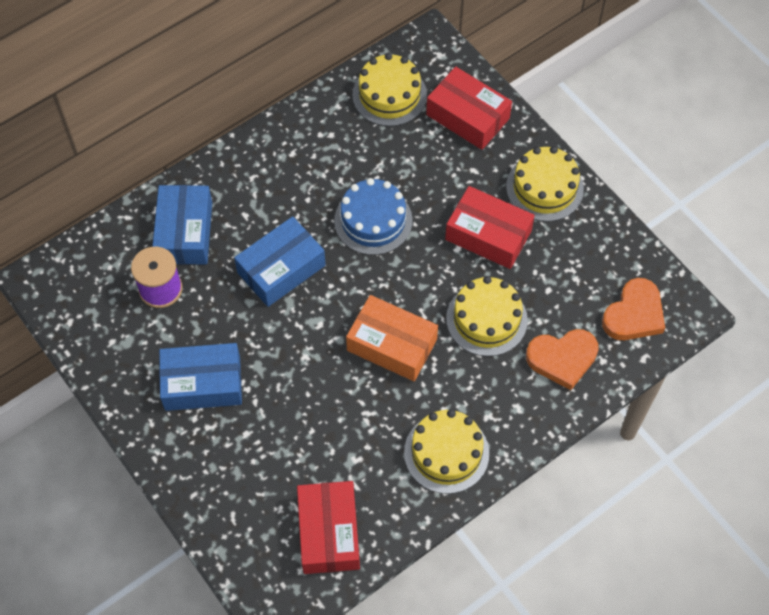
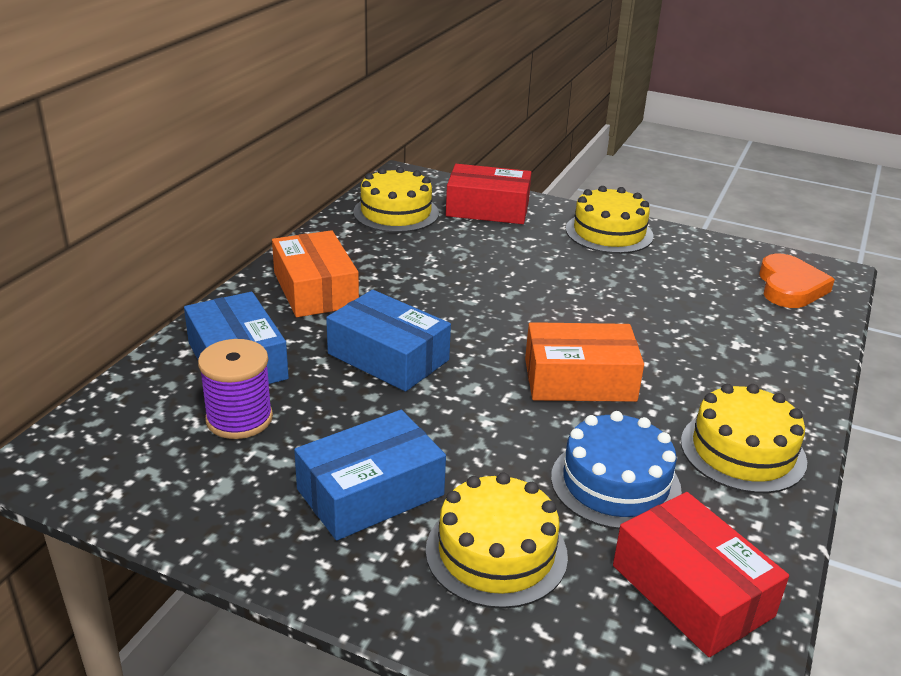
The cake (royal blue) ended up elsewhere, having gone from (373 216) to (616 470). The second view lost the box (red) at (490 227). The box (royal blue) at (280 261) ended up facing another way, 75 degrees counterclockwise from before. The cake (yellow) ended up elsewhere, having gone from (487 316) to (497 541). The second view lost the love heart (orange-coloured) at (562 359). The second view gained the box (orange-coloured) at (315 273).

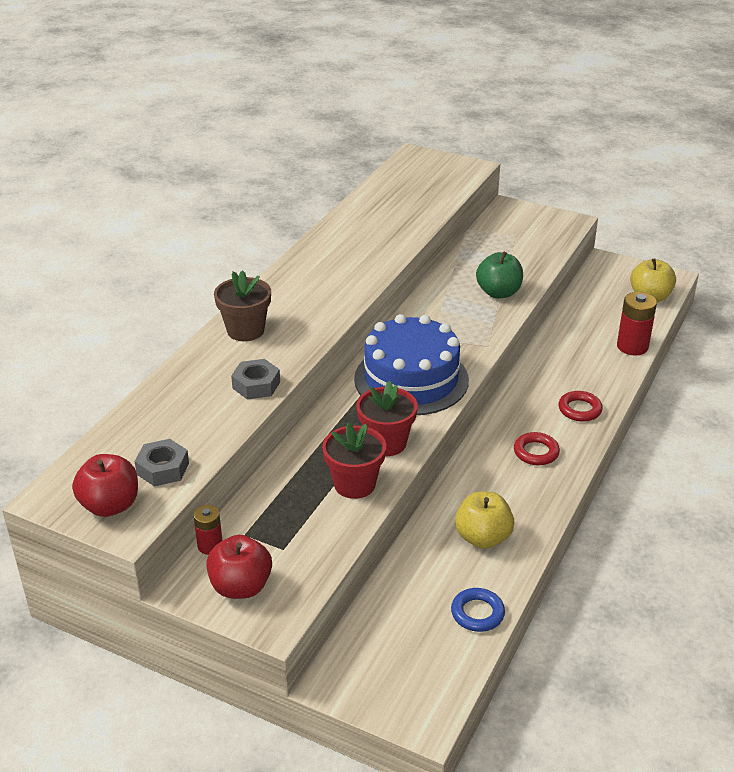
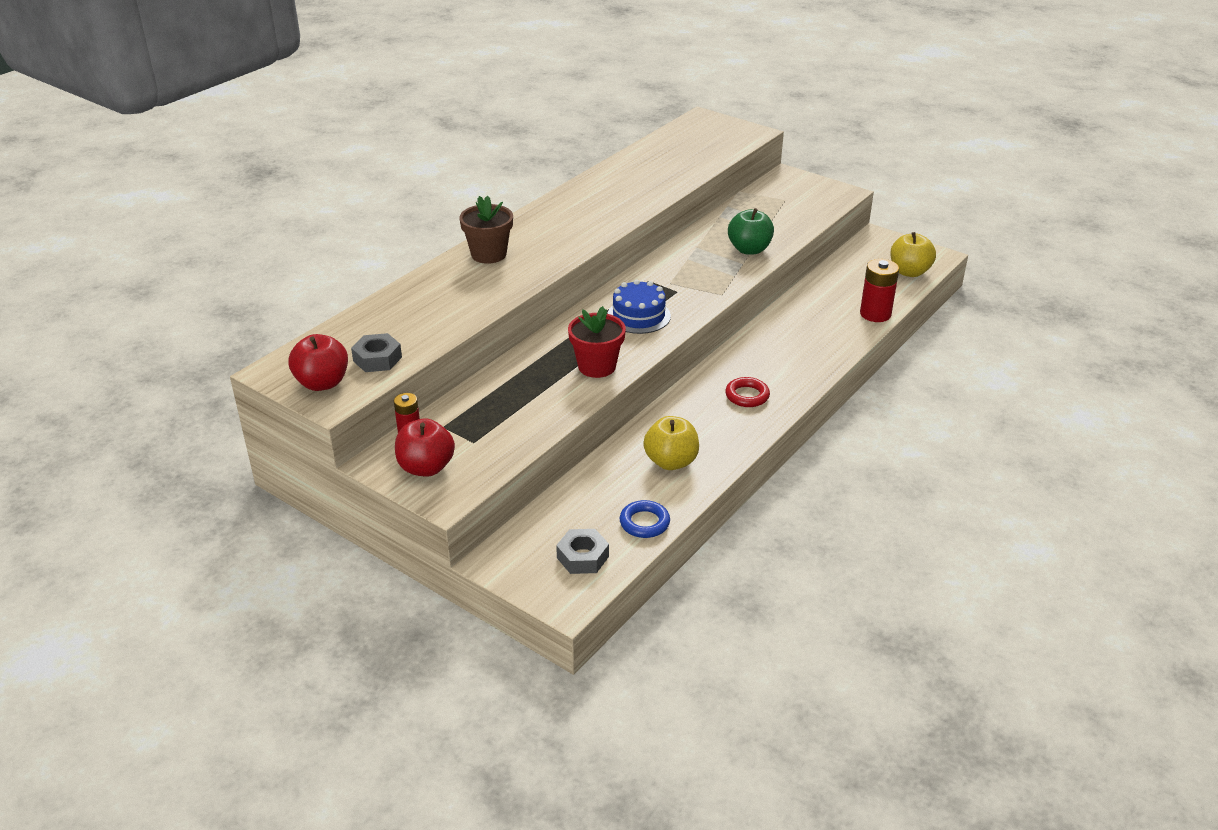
The size of the cake (royal blue) at (411 364) changed by a factor of 0.58. The hex nut (ash-grey) ended up elsewhere, having gone from (255 379) to (582 551). The second view lost the hoop (red) at (580 406). The second view lost the flower pot (red) at (354 460).

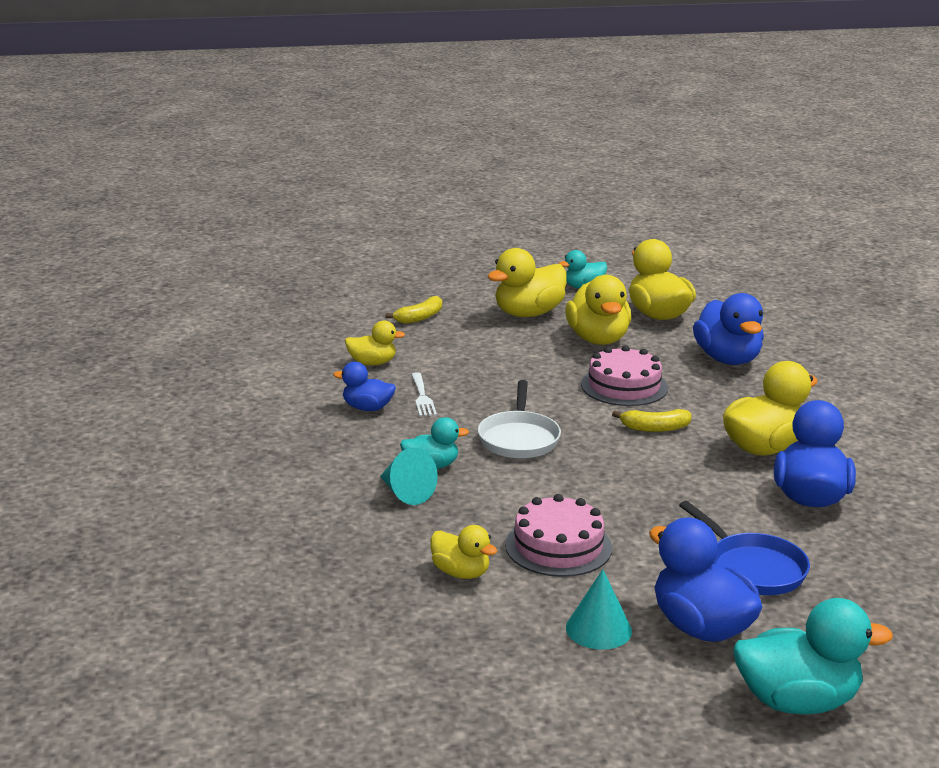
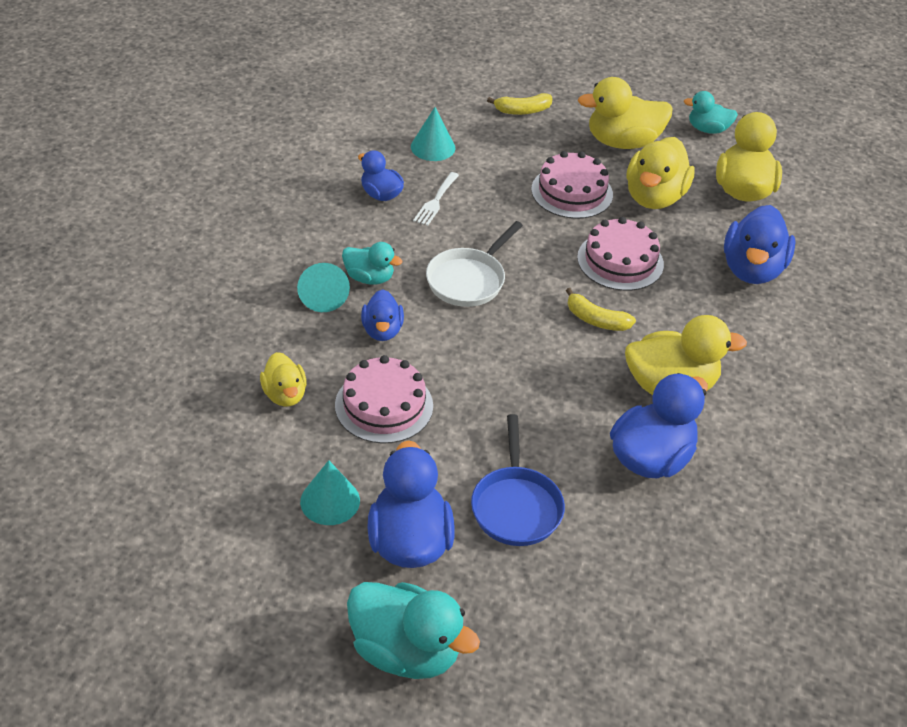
Where the rubber duck (yellow) stood at (375 343), the solid cone (teal) came to stand at (433 134). The second view gained the cake (pink) at (572 185). The second view gained the rubber duck (royal blue) at (382 315).

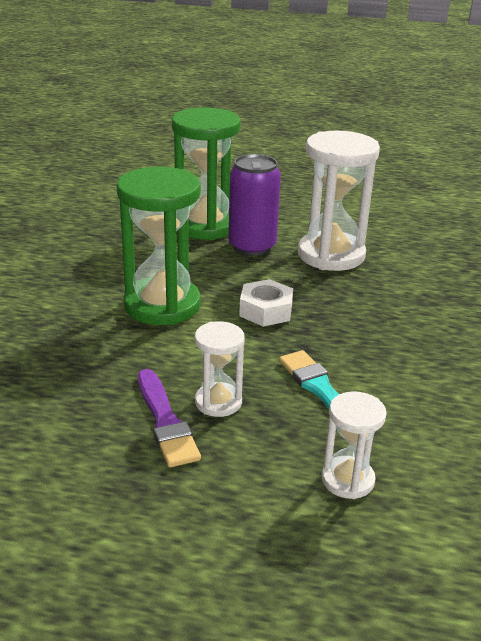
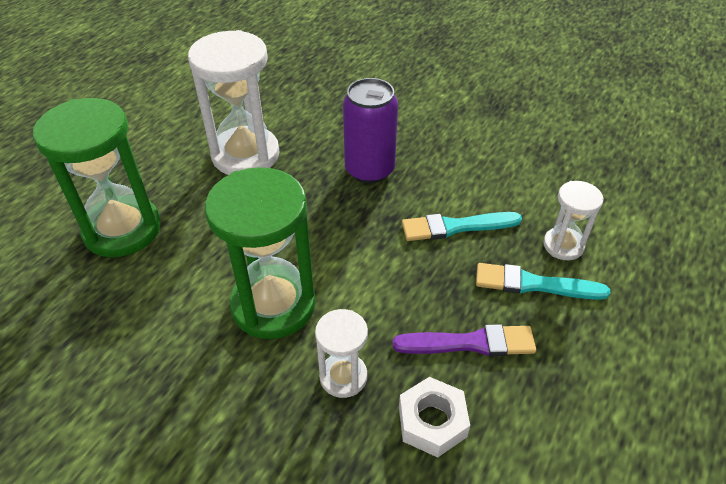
The soda can (royal purple) ended up elsewhere, having gone from (254 205) to (370 130). The hex nut (snow-white) ended up elsewhere, having gone from (266 303) to (434 417). The hourglass (snow-white) ended up elsewhere, having gone from (220 369) to (341 353). The second view gained the brush (teal) at (543 281).

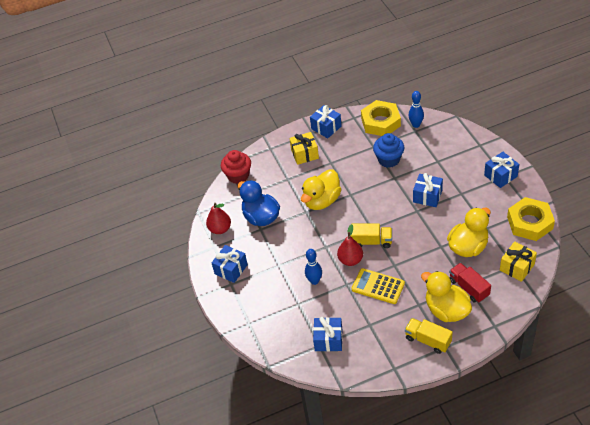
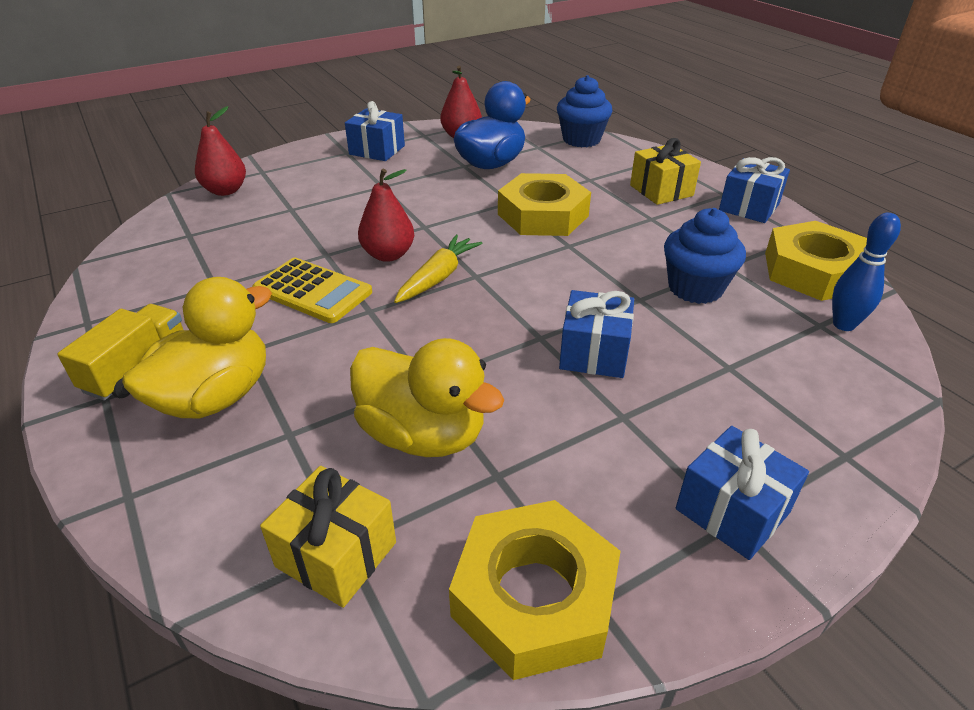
What was the fairy cake (red) at (236 167) turned into the fairy cake (royal blue) at (584 111). Where the rubber duck (yellow) stood at (321 189), the hex nut (yellow) came to stand at (544 204). Where the truck (yellow) stood at (371 235), the toy carrot (yellow) came to stand at (438 269). The second view lost the tenpin (royal blue) at (313 267). The second view lost the truck (red) at (470 283). The adding machine (yellow) at (378 286) ended up facing another way, 105 degrees clockwise from before. The second view lost the wrapped gift (royal blue) at (328 334). The second view gained the toy pear (red) at (220 151).

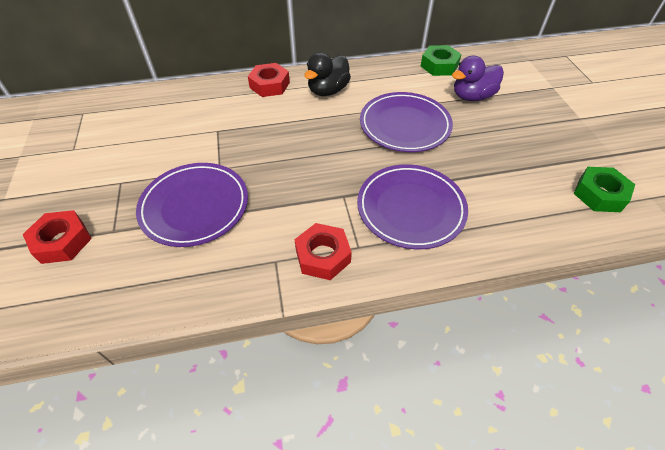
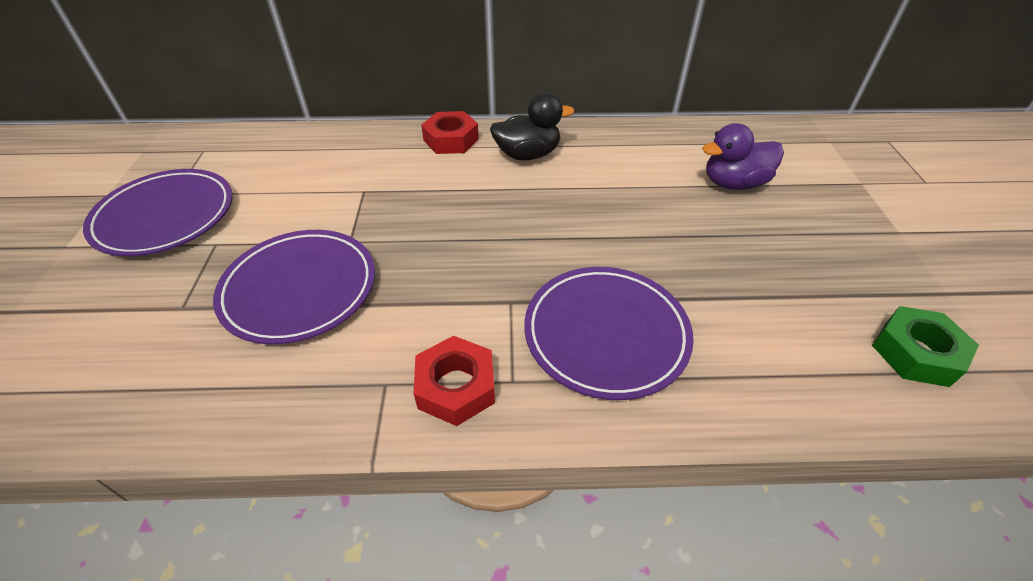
The second view lost the hex nut (green) at (441 60). The rubber duck (jet-black) at (327 74) ended up facing another way, 150 degrees counterclockwise from before. The flat dish (royal purple) ended up elsewhere, having gone from (406 122) to (158 212). The second view lost the hex nut (red) at (57 237).

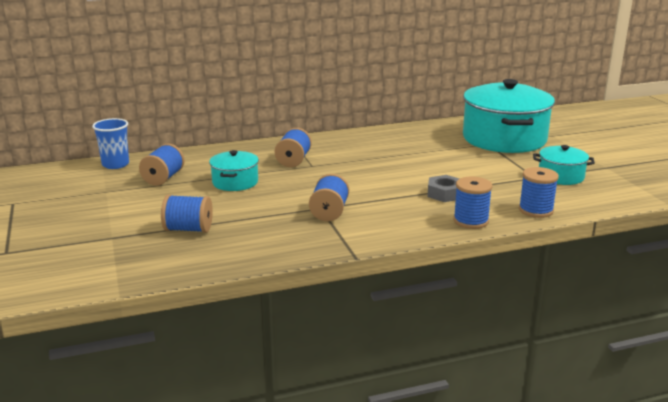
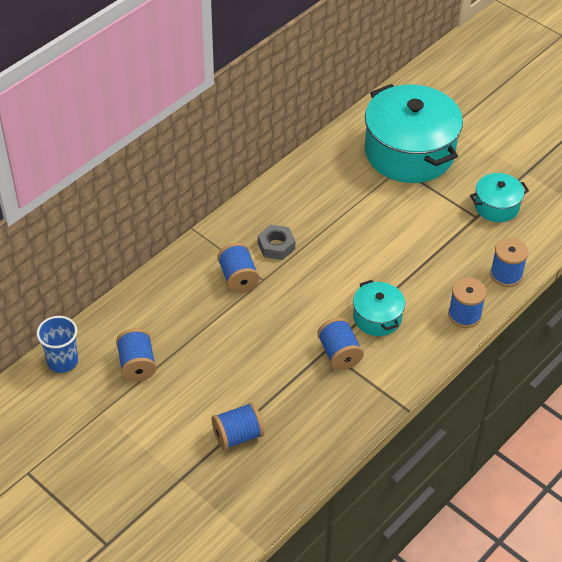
The stockpot (teal) ended up elsewhere, having gone from (234 170) to (379 308). The hex nut (ash-grey) ended up elsewhere, having gone from (443 188) to (276 242).

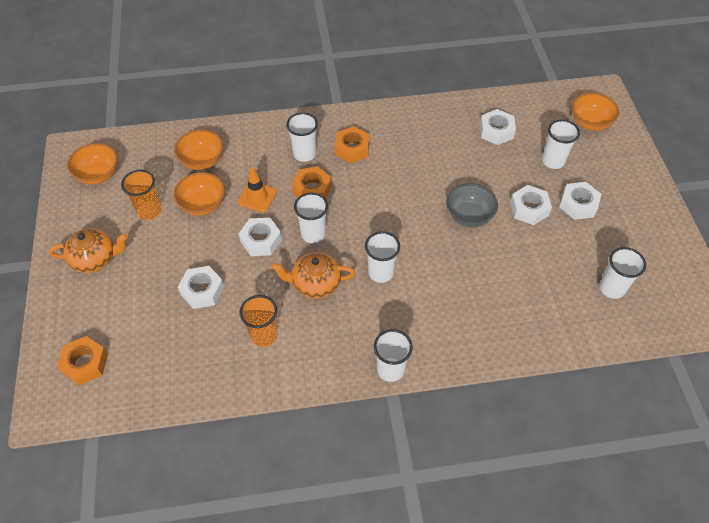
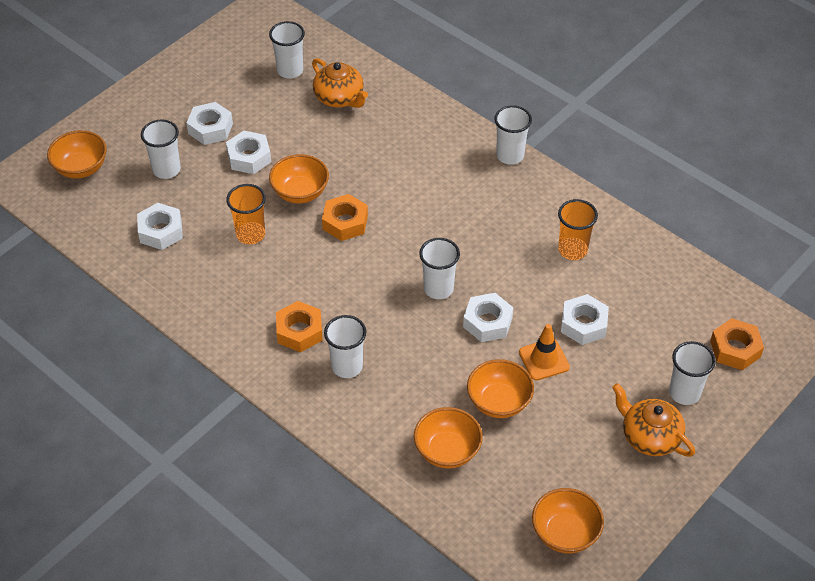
The hex nut (orange-coloured) ended up elsewhere, having gone from (312 182) to (345 217). The safety cone (orange-coloured) ended up elsewhere, having gone from (257 189) to (544 352). The cup (orange-coloured) ended up elsewhere, having gone from (141 195) to (246 214). What was the bowl (ash-grey) at (472 205) turned into the bowl (orange-coloured) at (299 178). The cup (snow-white) ended up elsewhere, having gone from (382 257) to (692 373). The teapot (orange-coloured) ended up elsewhere, having gone from (313 275) to (340 83).

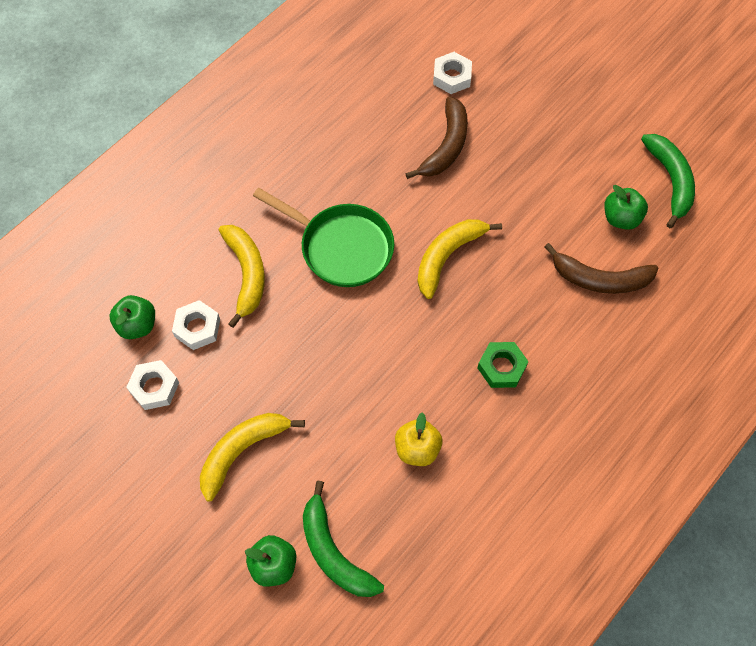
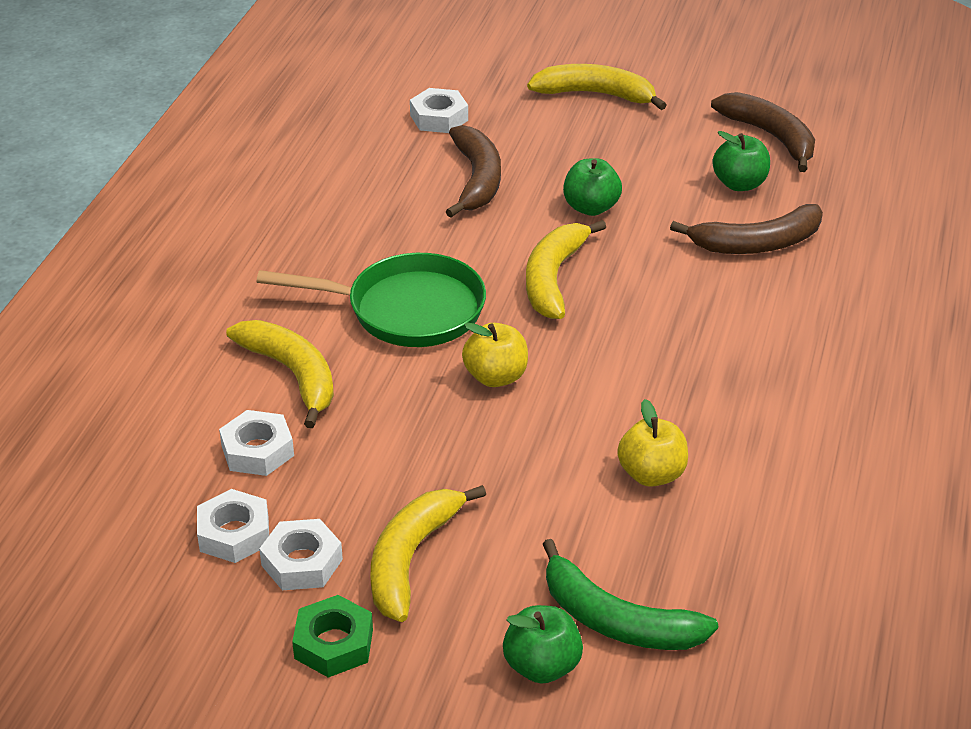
What was the toy banana (green) at (668 181) turned into the toy banana (dark brown) at (763 132). The apple (green) ended up elsewhere, having gone from (132 317) to (592 187). The hex nut (green) ended up elsewhere, having gone from (503 365) to (332 636). The second view gained the toy banana (yellow) at (597 87). The second view gained the apple (yellow) at (495 354). The second view gained the hex nut (snow-white) at (301 554).

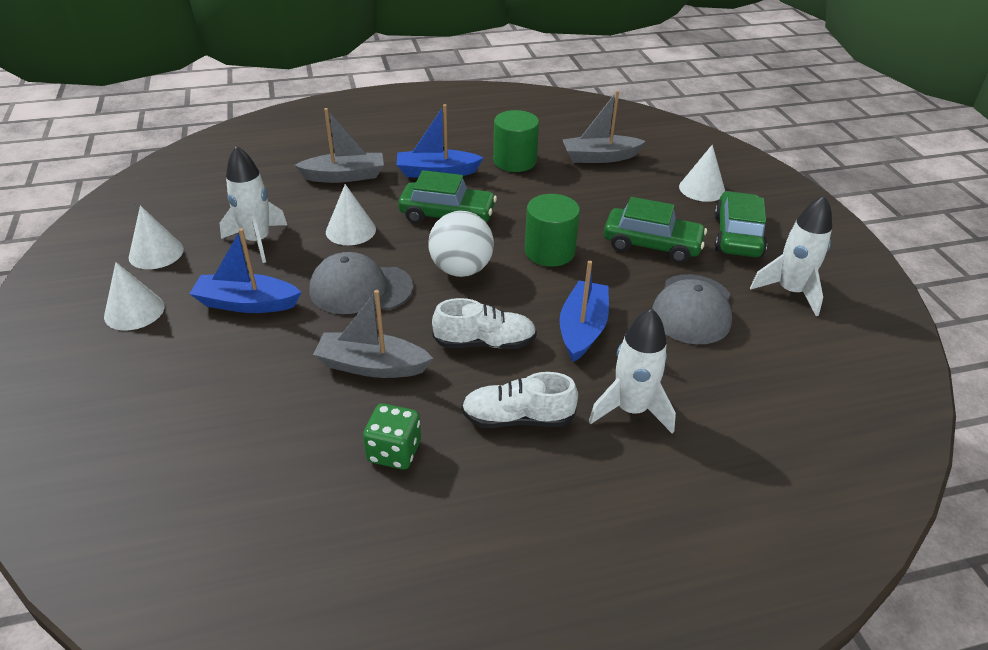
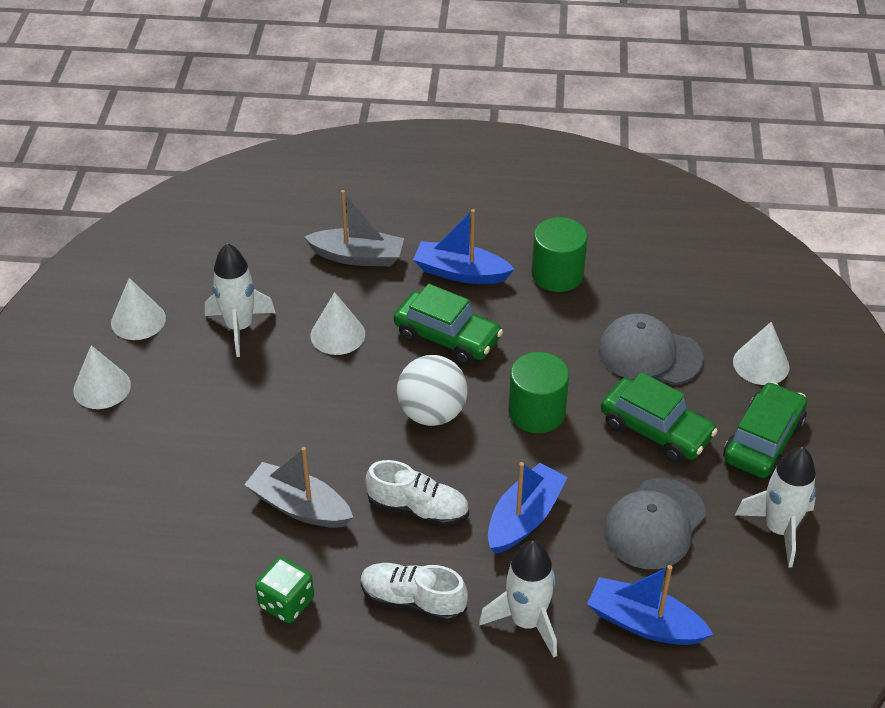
The second view lost the boat (ash-grey) at (604 126). The boat (royal blue) ended up elsewhere, having gone from (245 270) to (650 605). The peaked cap (ash-grey) ended up elsewhere, having gone from (361 283) to (651 349).

